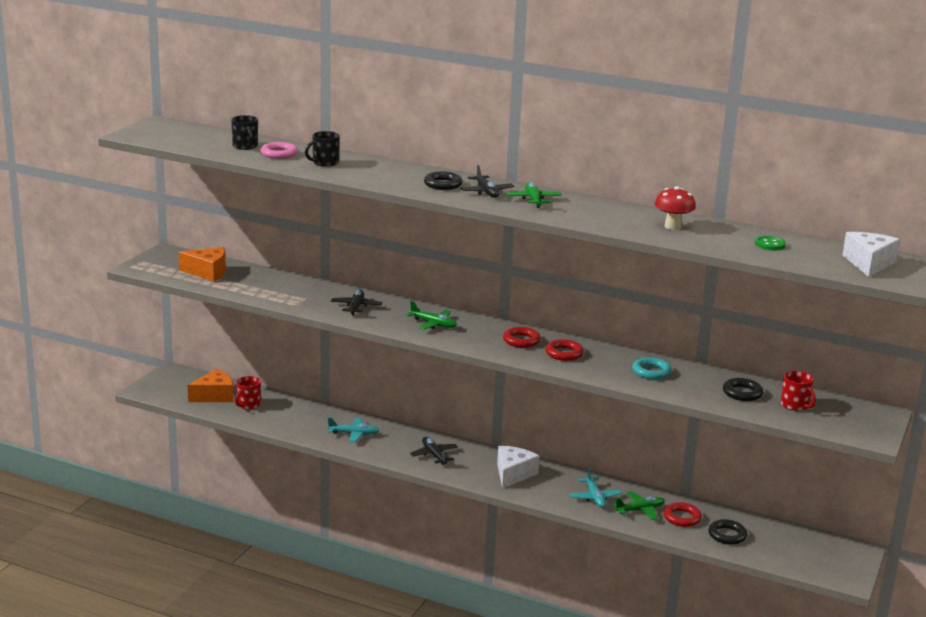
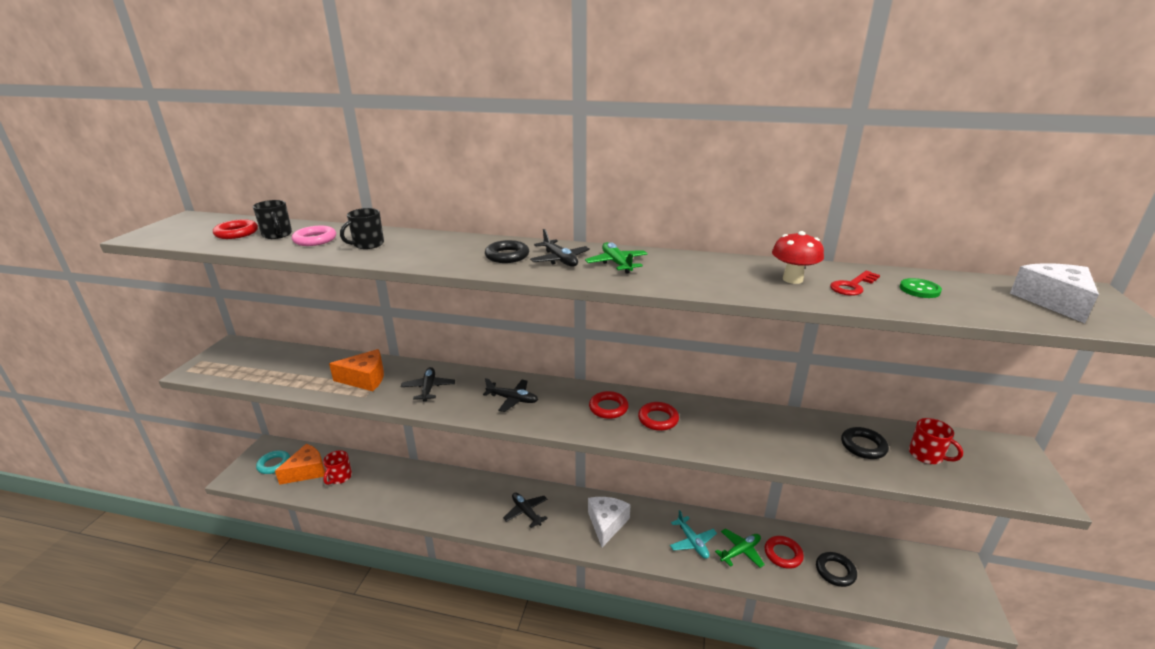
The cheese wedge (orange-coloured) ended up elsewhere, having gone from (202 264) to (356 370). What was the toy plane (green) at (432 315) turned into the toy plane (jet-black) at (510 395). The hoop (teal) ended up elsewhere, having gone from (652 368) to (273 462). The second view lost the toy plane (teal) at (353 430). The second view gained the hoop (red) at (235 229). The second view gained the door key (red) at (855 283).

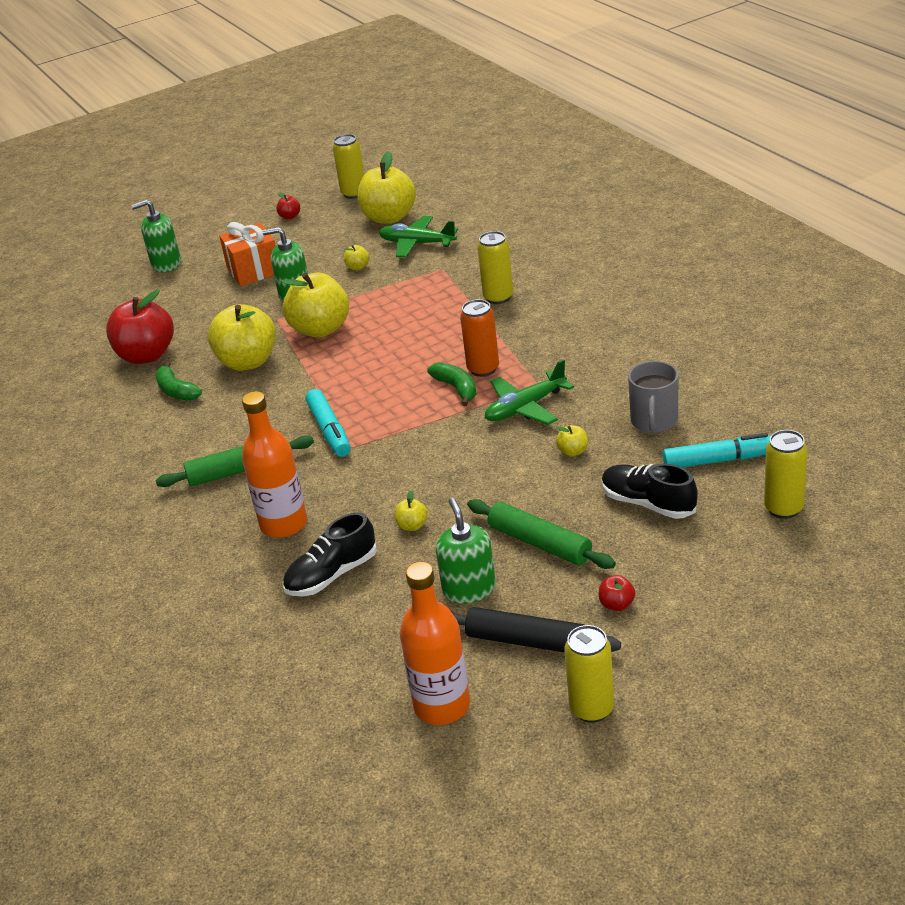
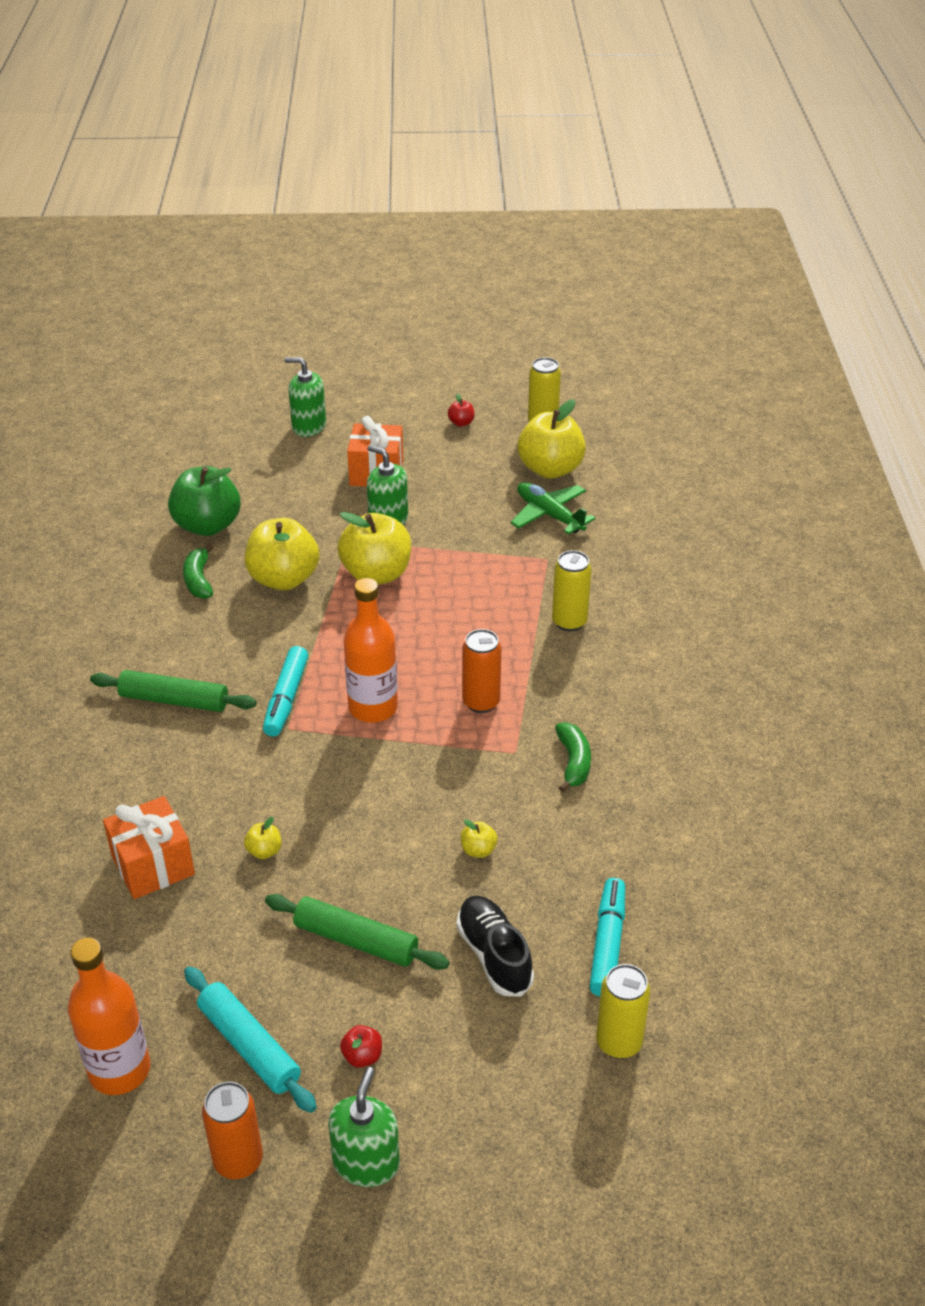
The second view lost the apple (yellow) at (356 257). What was the apple (red) at (140 327) turned into the apple (green) at (204 501). The second view lost the toy plane (green) at (529 392). The second view lost the tea mug (ash-grey) at (653 397). The toy banana (green) ended up elsewhere, having gone from (452 384) to (573 757). The flask (orange-coloured) ended up elsewhere, having gone from (274 464) to (370 650). The felt pen (teal) at (717 450) ended up facing another way, 105 degrees counterclockwise from before. The pump bottle (green) ended up elsewhere, having gone from (465 551) to (364 1127). The pastry roller (green) at (541 534) ended up facing another way, 45 degrees counterclockwise from before. Where the lace-up shoe (jet-black) stood at (330 554), the wrapped gift (orange-coloured) came to stand at (149 847). What was the pastry roller (jet-black) at (536 630) turned into the pastry roller (teal) at (250 1039). What was the soda can (yellow) at (589 674) turned into the soda can (orange-coloured) at (232 1130).

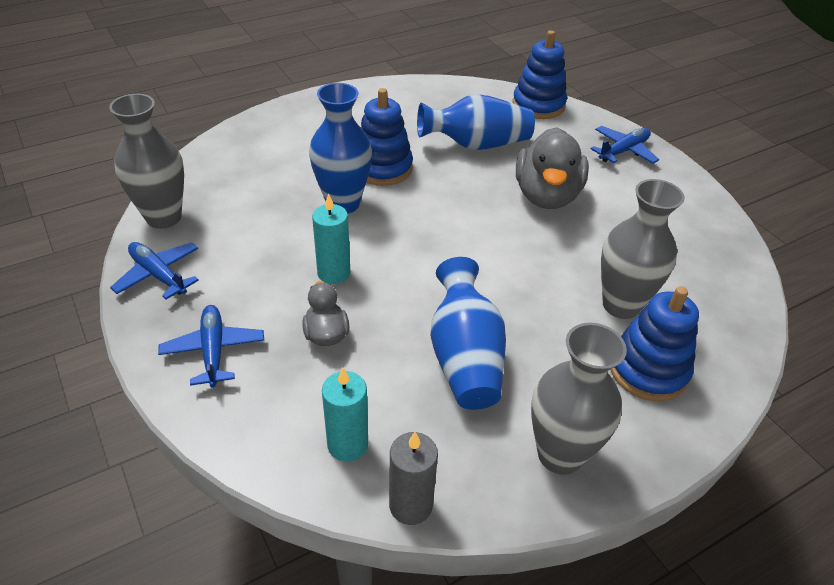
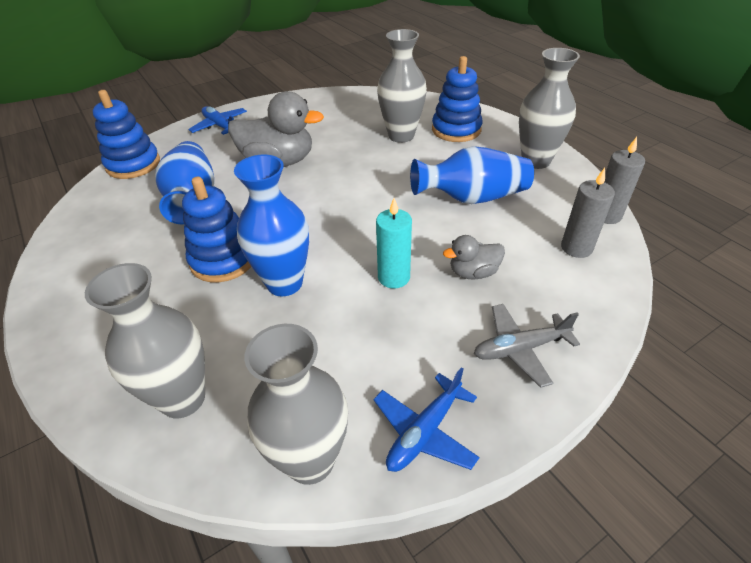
What was the toy plane (royal blue) at (211 346) turned into the toy plane (ash-grey) at (527 346). What was the candle (teal) at (345 415) turned into the candle (ash-grey) at (588 213). The second view gained the tall vase (ash-grey) at (145 340).

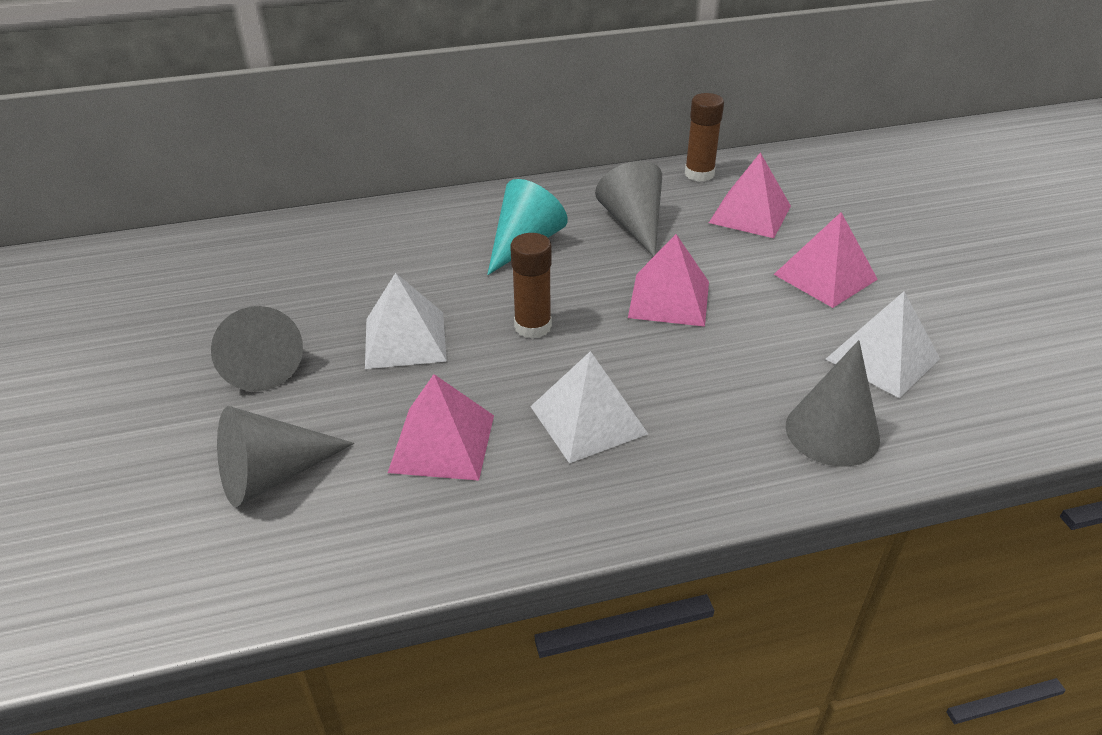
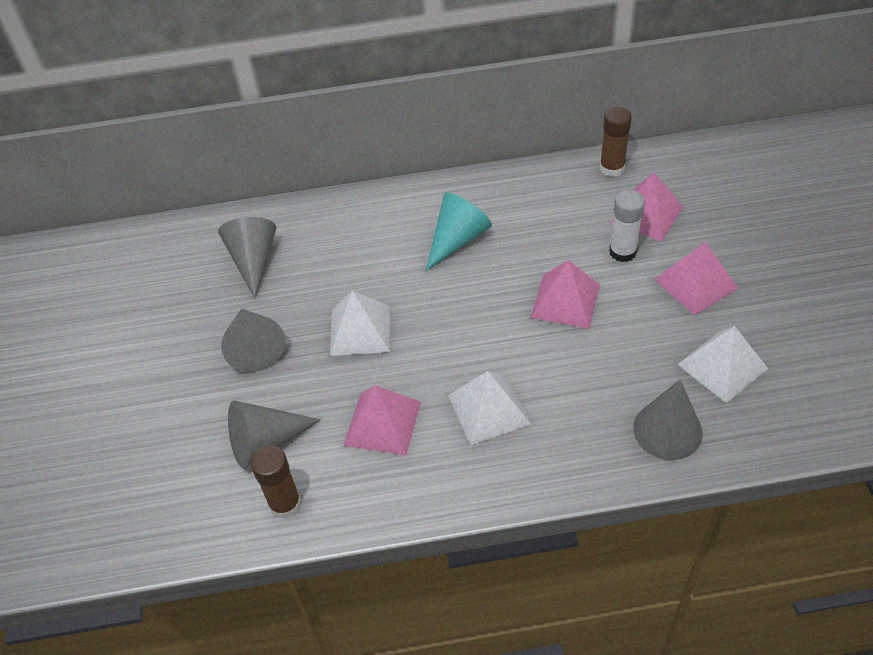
The solid cone (ash-grey) ended up elsewhere, having gone from (628 209) to (247 258). The glue stick (dark brown) ended up elsewhere, having gone from (531 286) to (276 482). The second view gained the glue stick (snow-white) at (627 226).

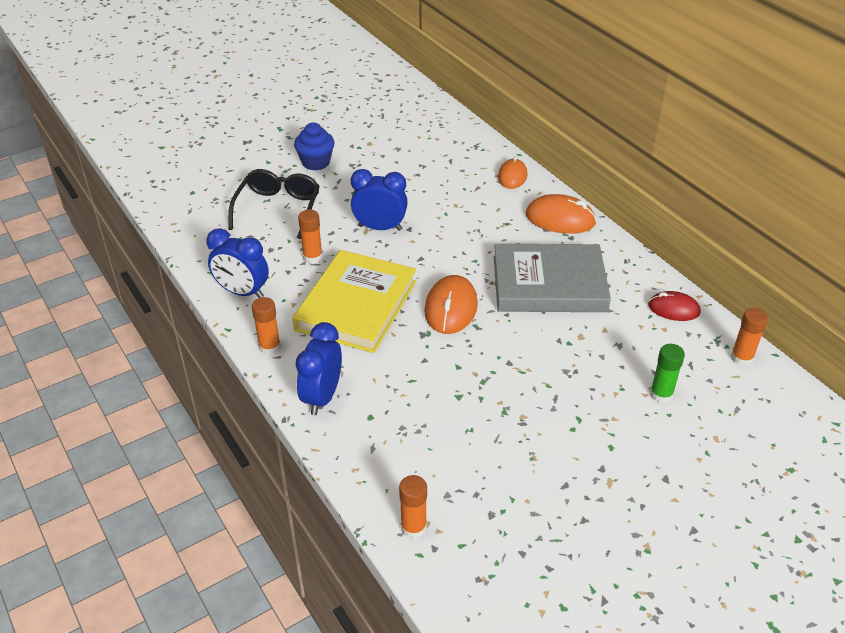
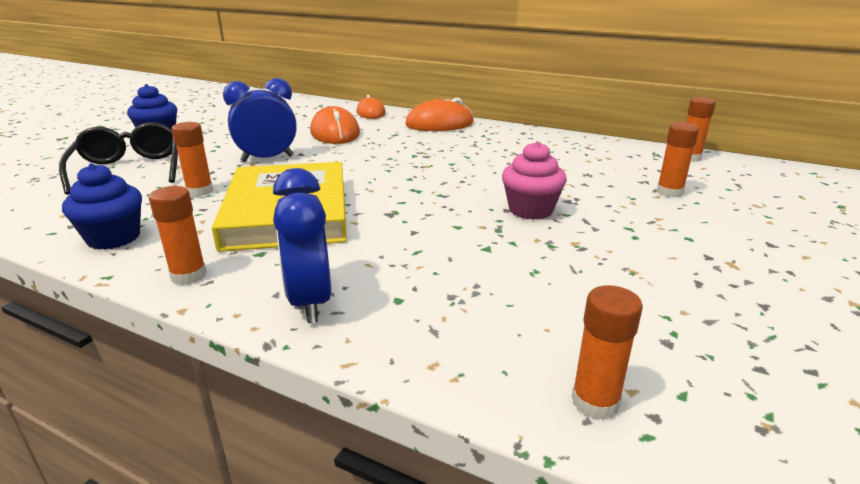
Where the bedside clock (royal blue) stood at (237 263), the fairy cake (royal blue) came to stand at (102 206). The second view lost the hardcover (ash-grey) at (552 278). The computer mouse (orange-coloured) ended up elsewhere, having gone from (451 304) to (335 125). The second view lost the computer mouse (red) at (674 306). What was the glue stick (green) at (667 373) turned into the glue stick (orange-coloured) at (678 159). The second view gained the fairy cake (pink) at (534 180).

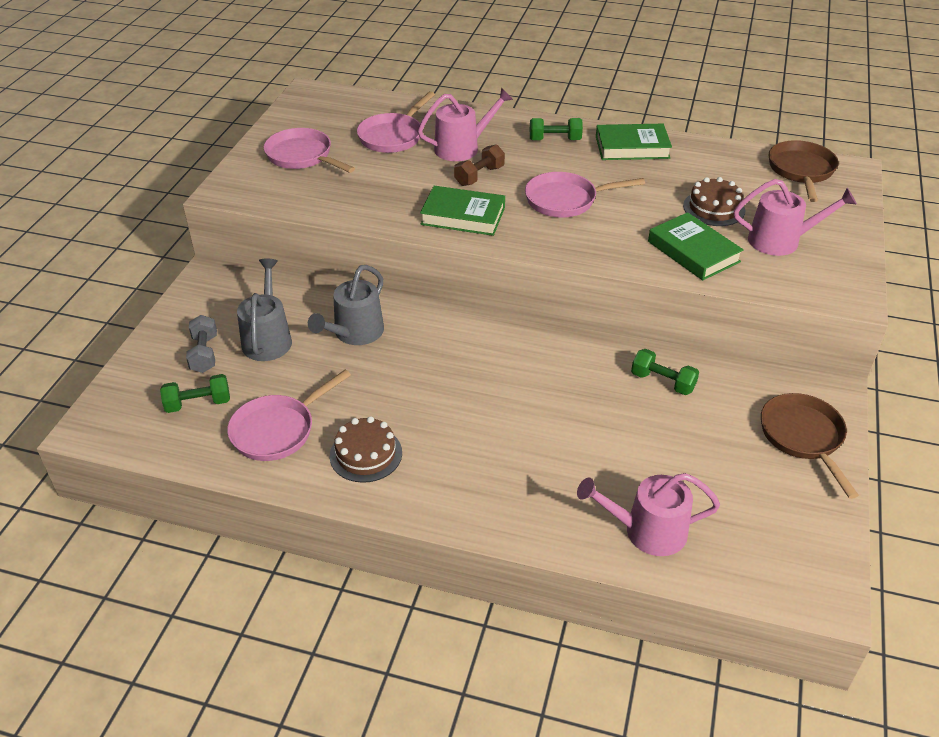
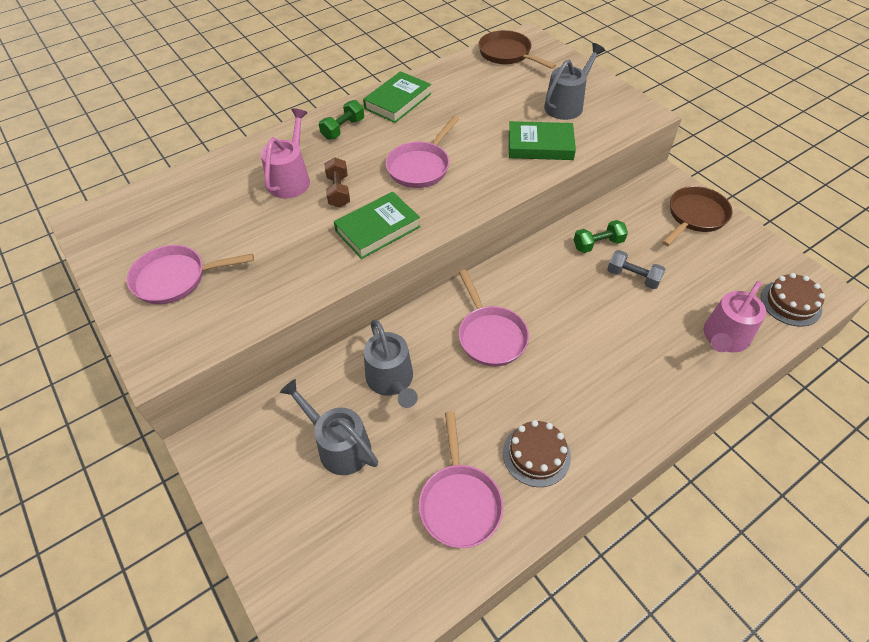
The frying pan (pink) ended up elsewhere, having gone from (396 122) to (494 318). The cake (dark brown) ended up elsewhere, having gone from (714 201) to (793 300). What was the sprinkling can (pink) at (795 217) turned into the sprinkling can (ash-grey) at (574 81). The dumbbell (ash-grey) ended up elsewhere, having gone from (201 344) to (636 269). The second view lost the dumbbell (green) at (195 393). The frying pan (dark brown) at (810 446) ended up facing another way, 105 degrees clockwise from before.

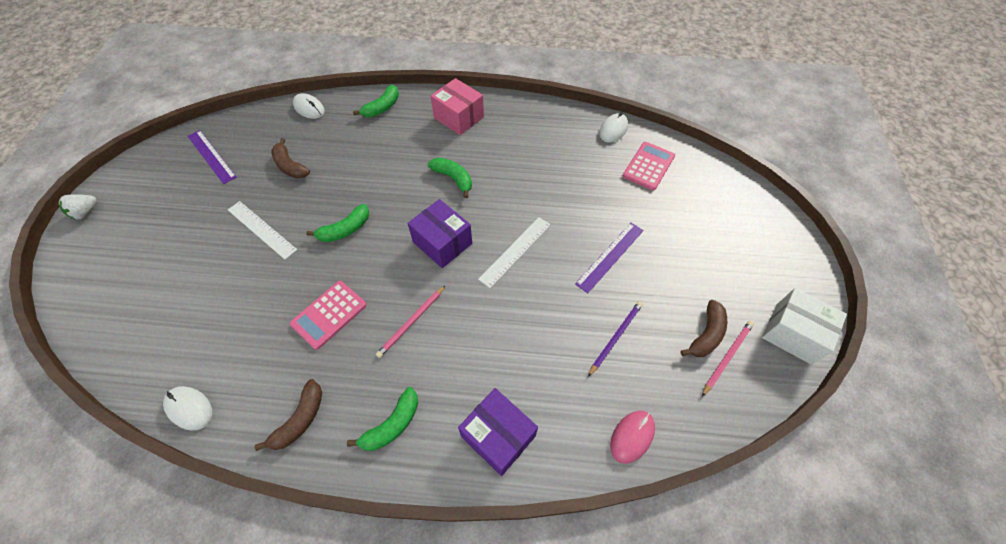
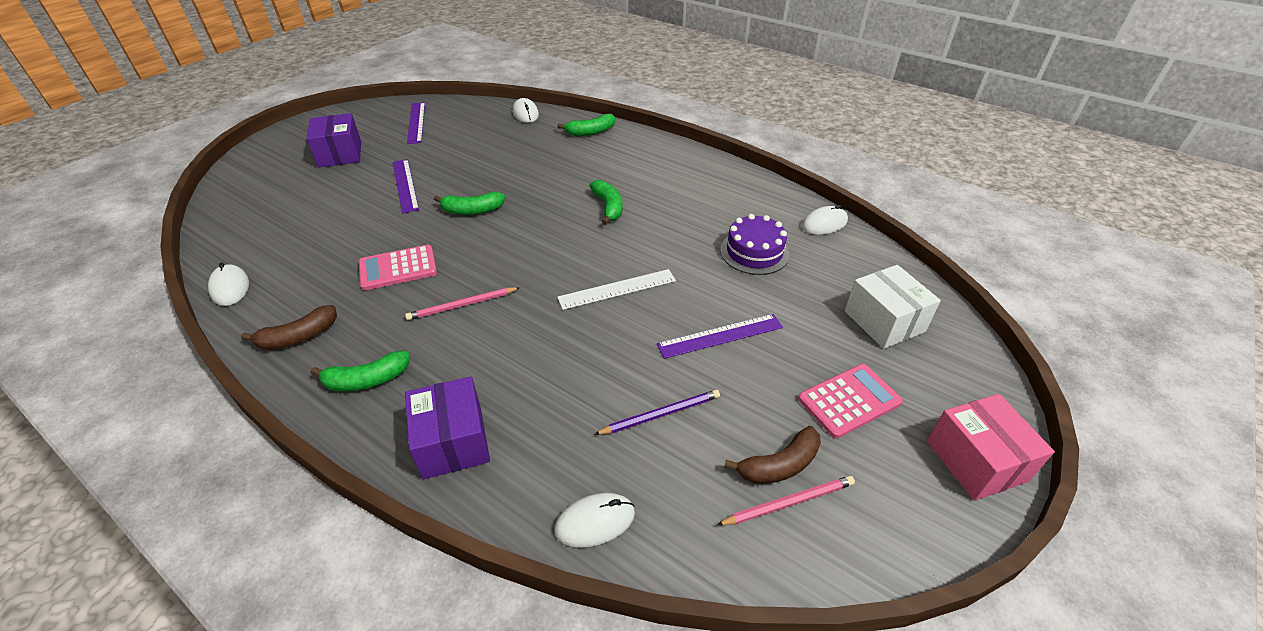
The box (pink) ended up elsewhere, having gone from (457 106) to (991 447). The second view lost the toy banana (dark brown) at (290 158). The adding machine (pink) ended up elsewhere, having gone from (649 166) to (850 401). The second view lost the berry (snow-white) at (77 206). The box (royal purple) ended up elsewhere, having gone from (440 233) to (333 140). What was the measuring stick (snow-white) at (262 230) turned into the measuring stick (royal purple) at (406 186). The box (snow-white) ended up elsewhere, having gone from (804 326) to (893 307). What was the computer mouse (pink) at (632 437) turned into the computer mouse (snow-white) at (594 520). The second view gained the cake (royal purple) at (754 244).

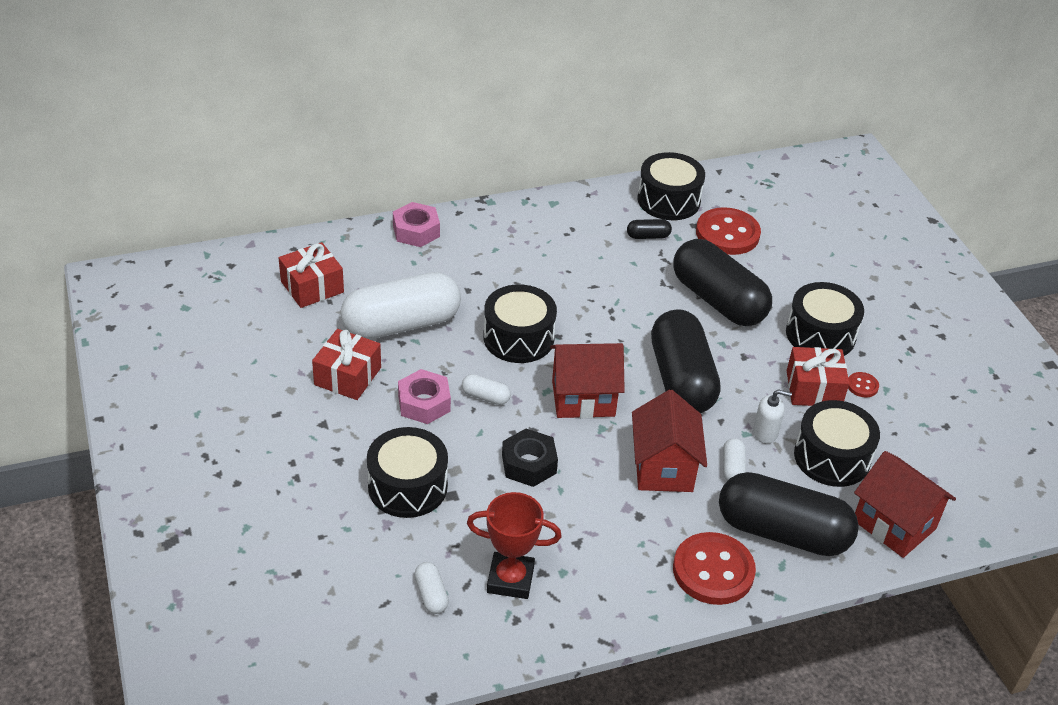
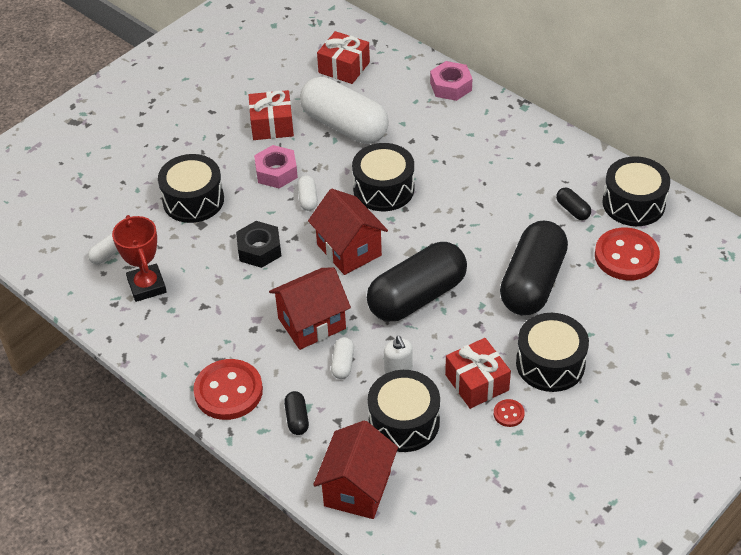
The pill shape (snow-white) at (734 459) ended up facing another way, 60 degrees counterclockwise from before. The size of the pill shape (jet-black) at (789 514) changed by a factor of 0.40.

